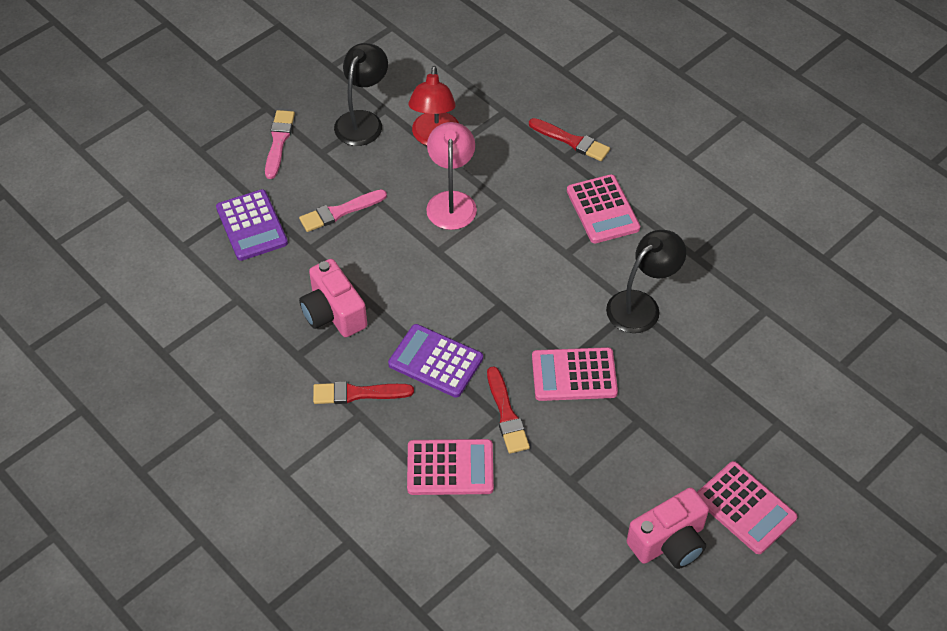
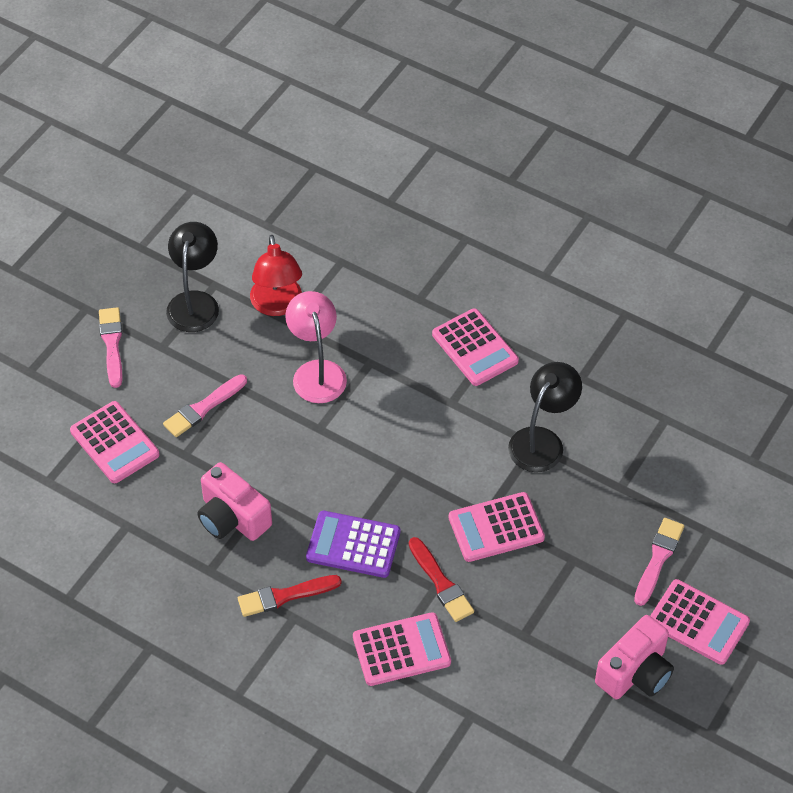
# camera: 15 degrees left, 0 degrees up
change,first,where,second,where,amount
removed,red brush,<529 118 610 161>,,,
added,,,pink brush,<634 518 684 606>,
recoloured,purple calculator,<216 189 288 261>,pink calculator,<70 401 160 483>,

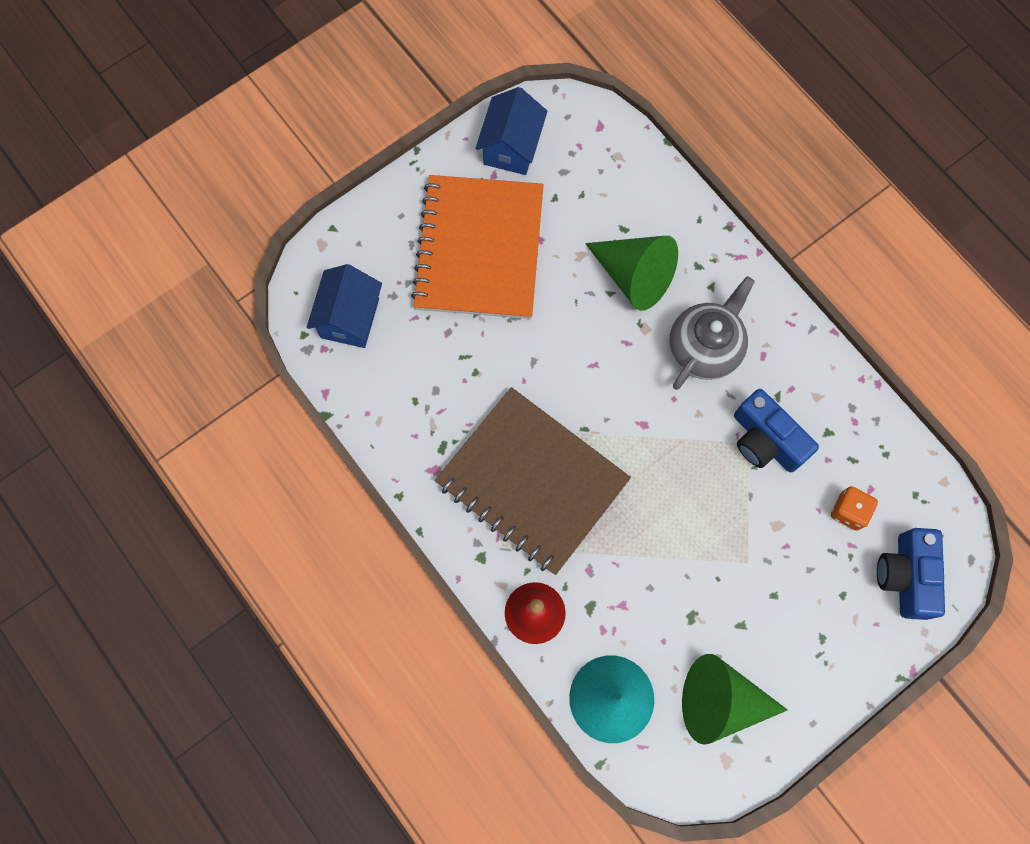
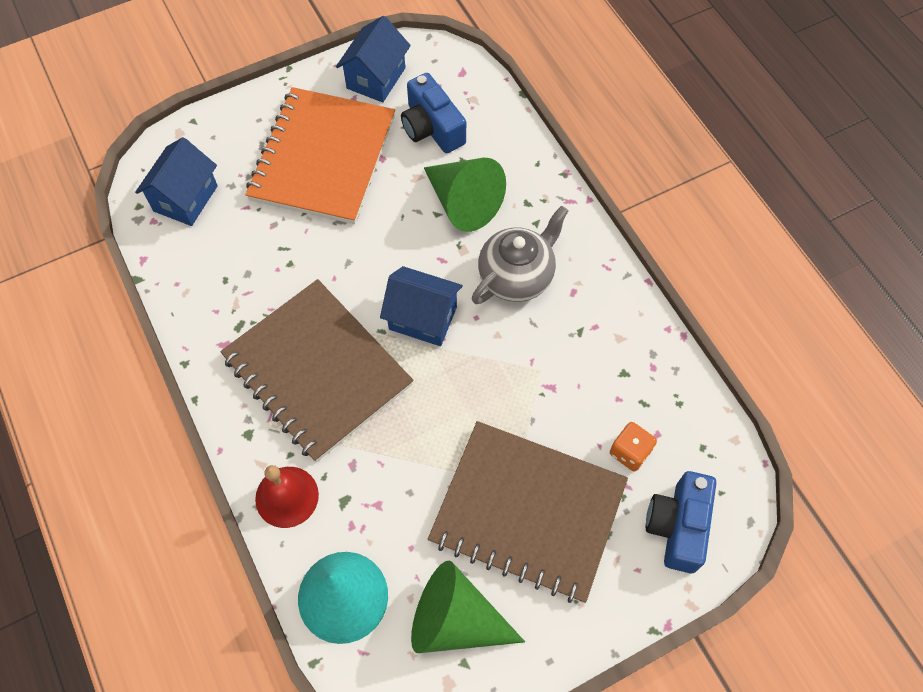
# camera: 10 degrees right, 10 degrees down
change,first,where,second,where,amount
added,,,blue house,<380 266 463 346>,
added,,,brown notebook,<428 421 628 603>,
moved,blue camera,<734 389 819 472>,,<401 73 466 153>,

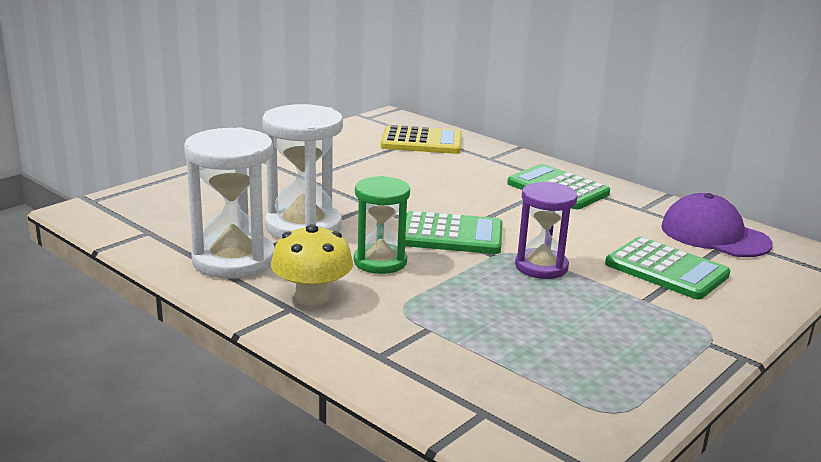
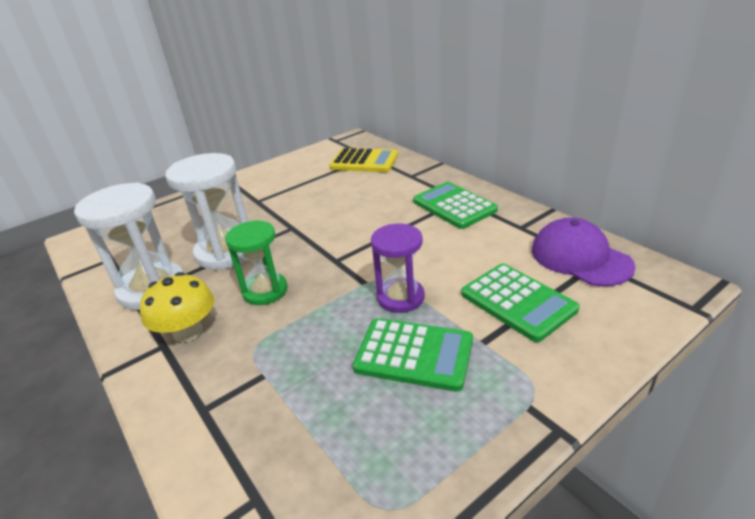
# camera: 15 degrees right, 10 degrees up
change,first,where,second,where,amount
moved,green calculator,<405 211 503 254>,,<353 318 473 392>,

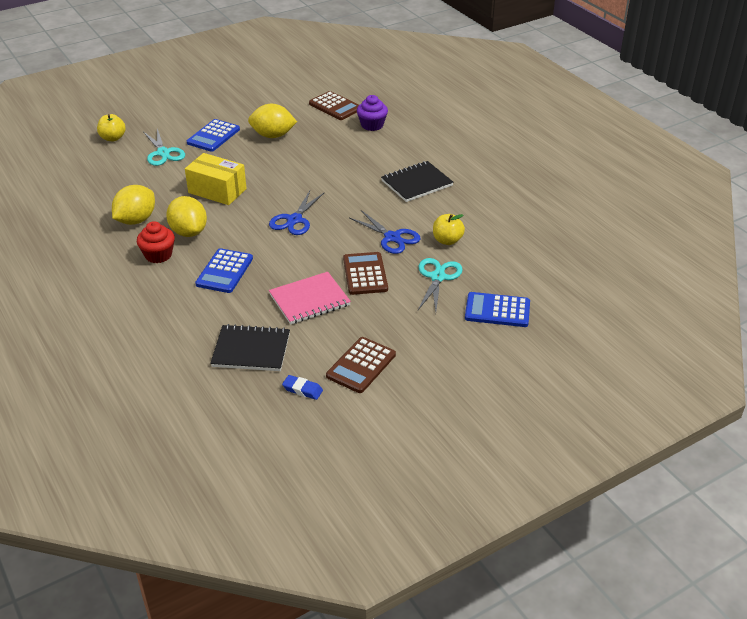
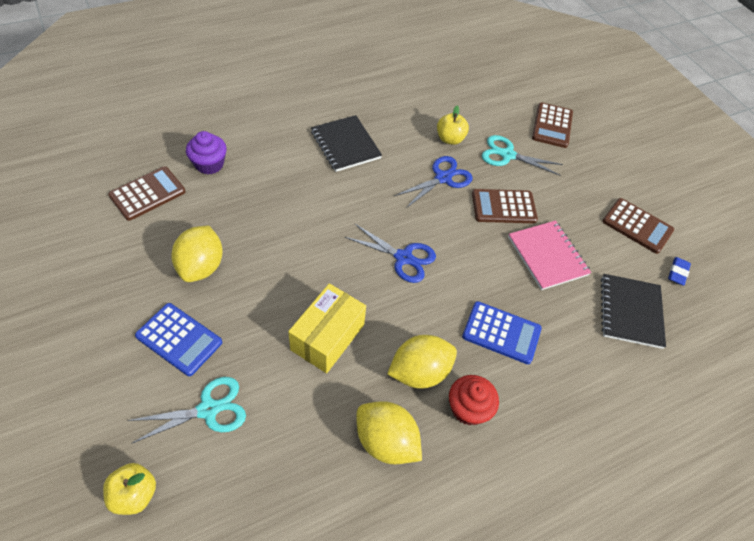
# camera: 90 degrees left, 15 degrees up
change,first,where,second,where,amount
recoloured,blue calculator,<465 292 530 327>,brown calculator,<532 102 573 148>,

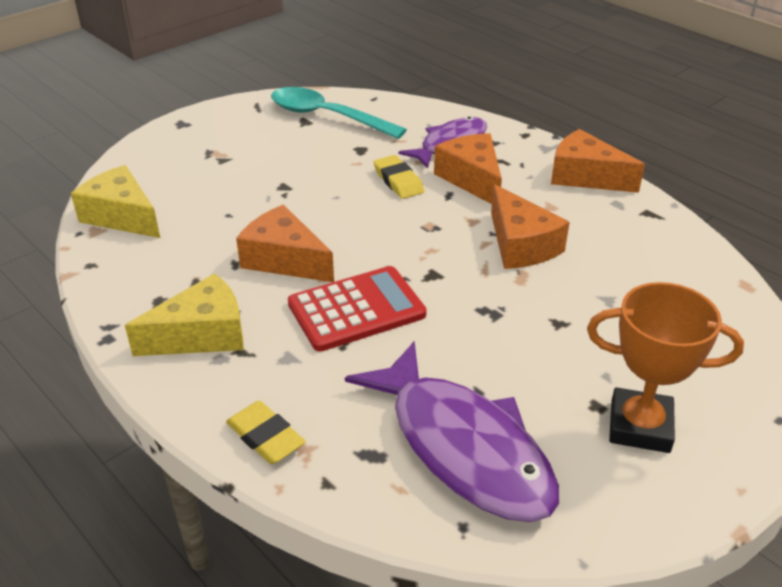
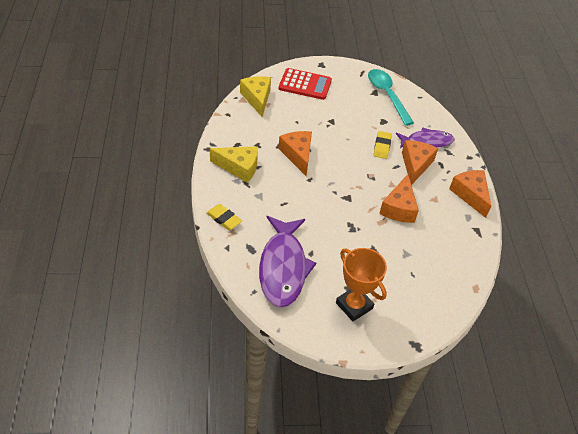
# camera: 35 degrees right, 10 degrees up
change,first,where,second,where,amount
moved,red calculator,<288 266 427 352>,,<279 68 332 100>,
turned,yellow eraser,<226 401 306 464>,,<206 204 242 230>,45 degrees counterclockwise

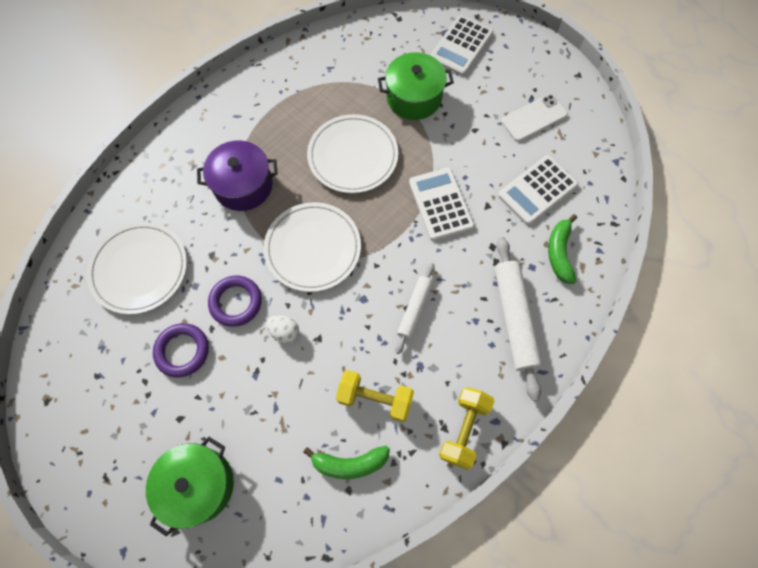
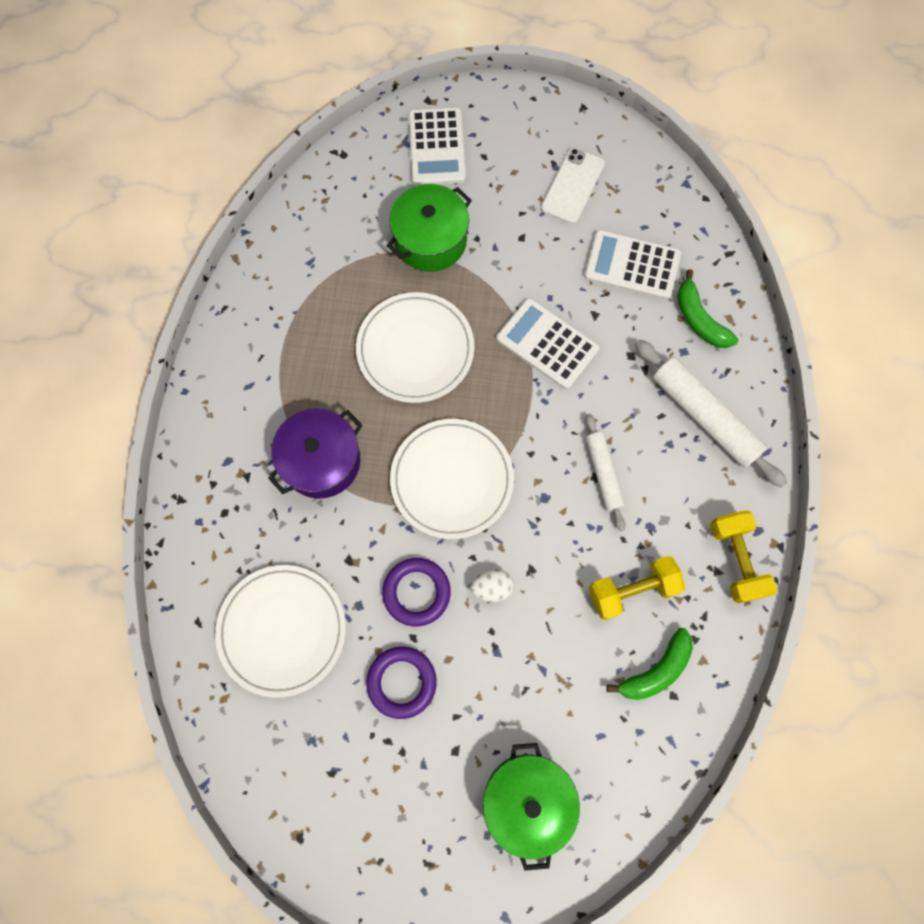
# camera: 35 degrees left, 5 degrees up
change,first,where,second,where,amount
turned,white calculator,<498 155 578 225>,,<584 230 681 300>,90 degrees clockwise

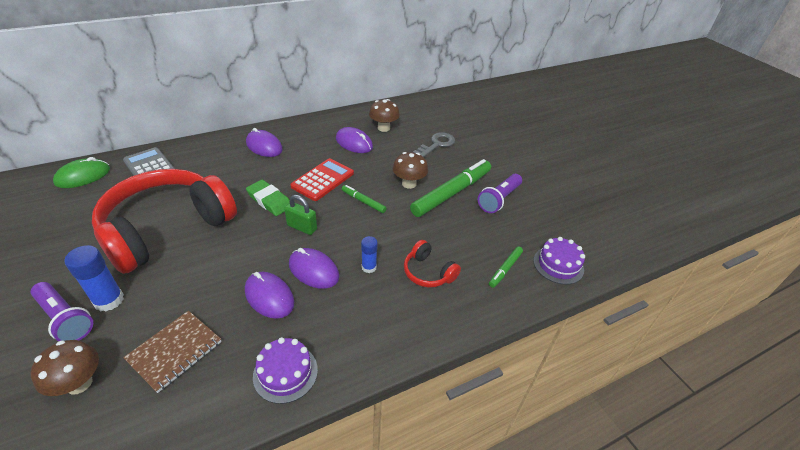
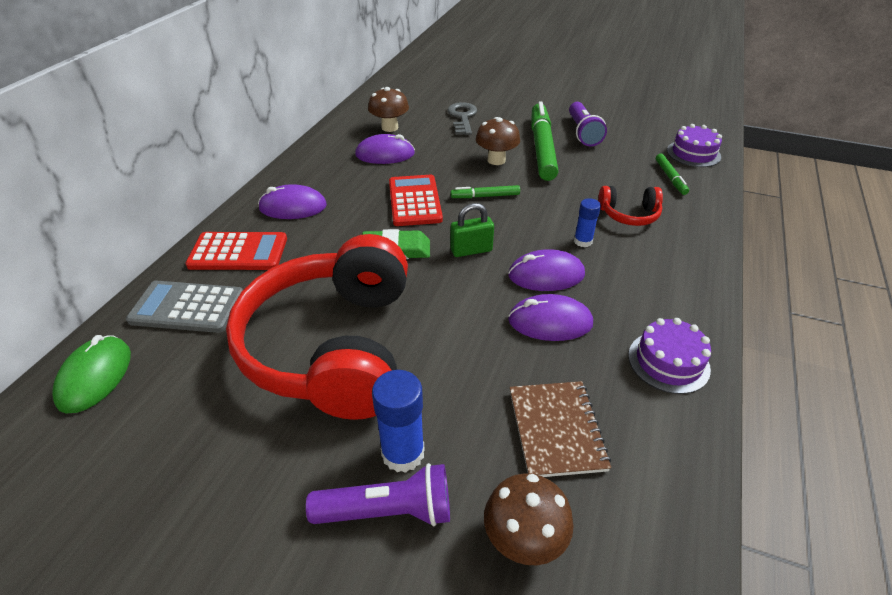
# camera: 40 degrees left, 0 degrees up
change,first,where,second,where,amount
added,,,red calculator,<185 232 287 270>,

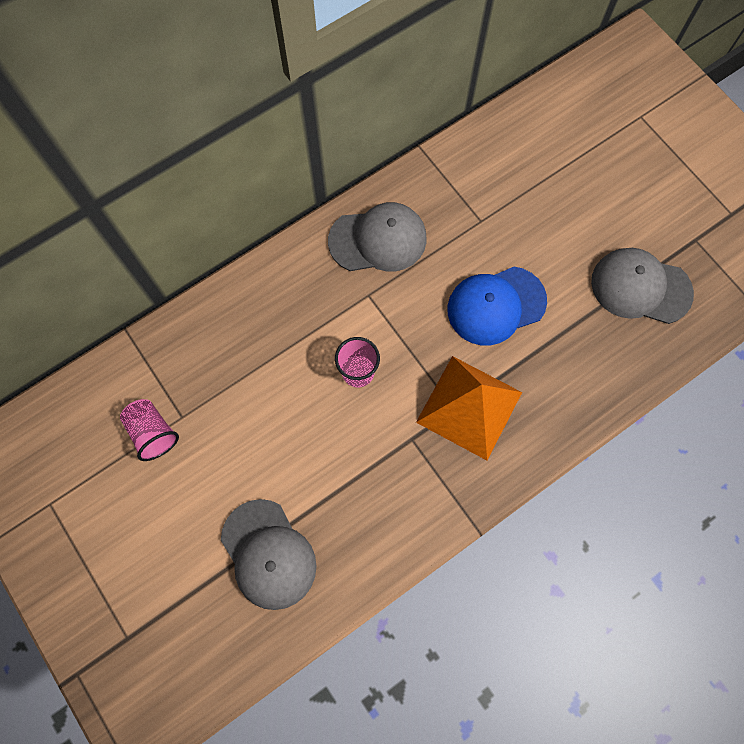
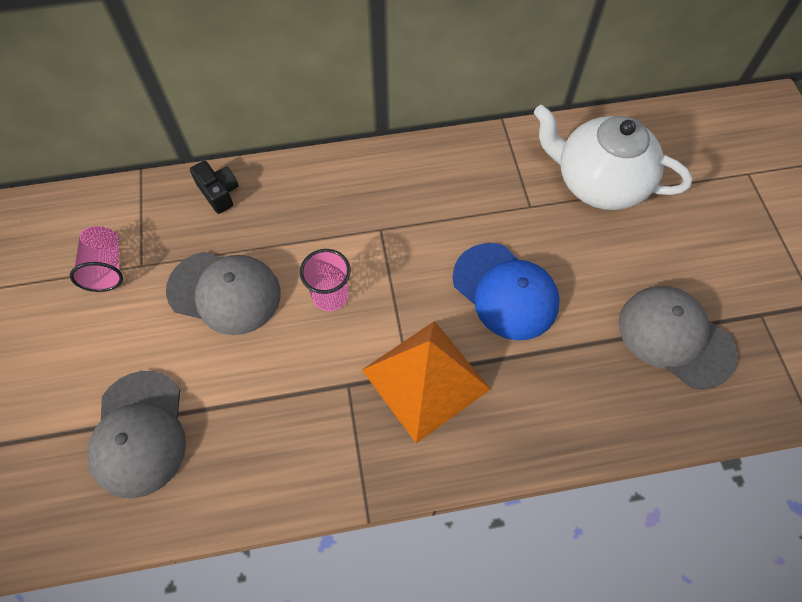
# camera: 25 degrees right, 10 degrees down
change,first,where,second,where,amount
added,,,black camera,<190 161 238 214>,
added,,,white teapot,<534 105 693 210>,
moved,grey cap,<328 202 427 271>,,<166 252 281 335>,
turned,blue cap,<448 267 547 346>,,<453 243 560 340>,135 degrees counterclockwise

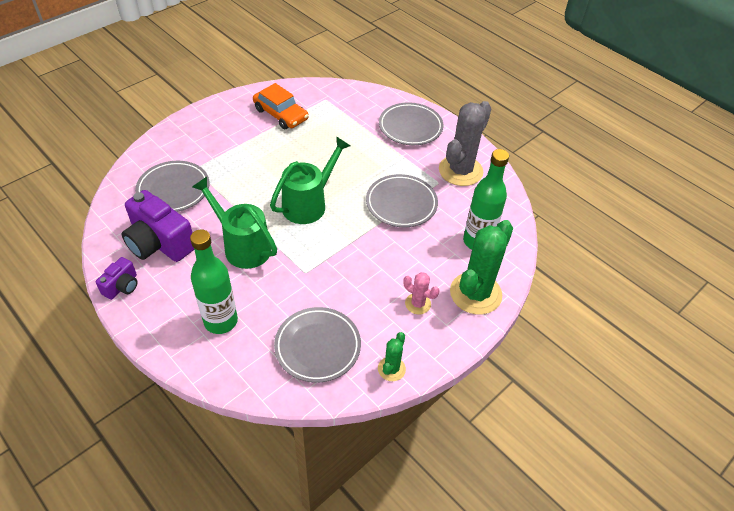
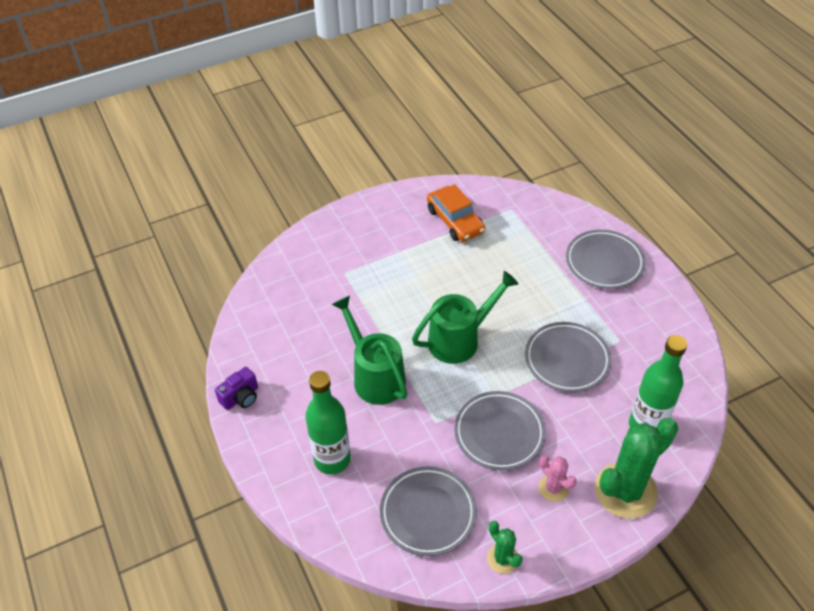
# camera: 20 degrees right, 0 degrees up
change,first,where,second,where,amount
removed,purple camera,<122 190 194 262>,,,
removed,grey cactus,<439 101 492 186>,,,
moved,grey plate,<135 161 210 212>,,<454 391 546 470>,
turned,green cactus,<378 332 406 381>,,<487 521 523 574>,75 degrees counterclockwise

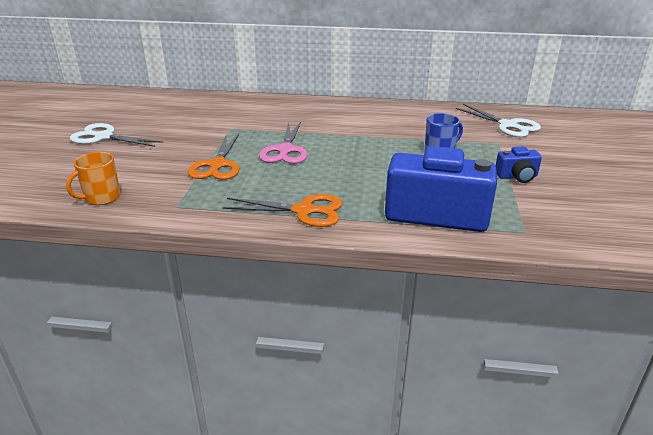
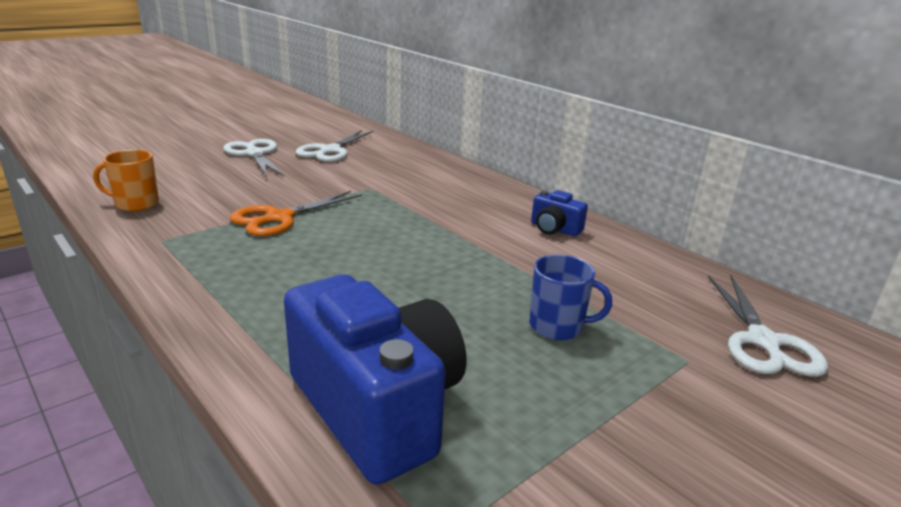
# camera: 40 degrees right, 5 degrees down
change,first,where,second,where,amount
removed,orange scissors,<222 194 342 227>,,,
removed,pink scissors,<259 122 308 164>,,,
added,,,white scissors,<296 130 374 162>,
moved,blue camera,<496 146 542 183>,,<531 190 588 236>,

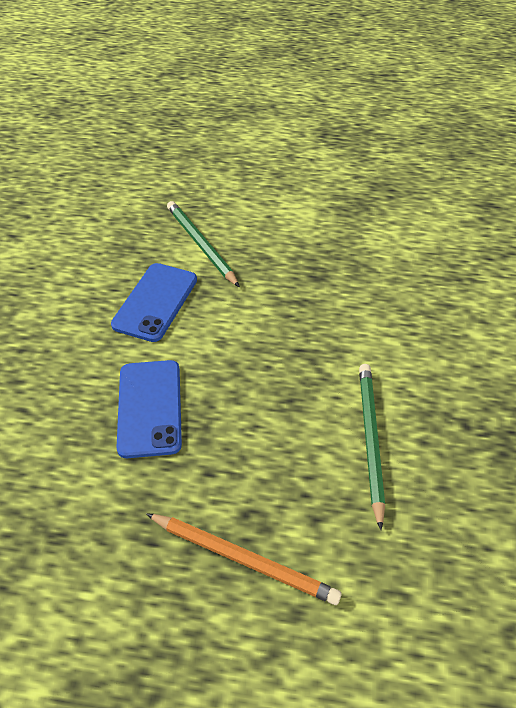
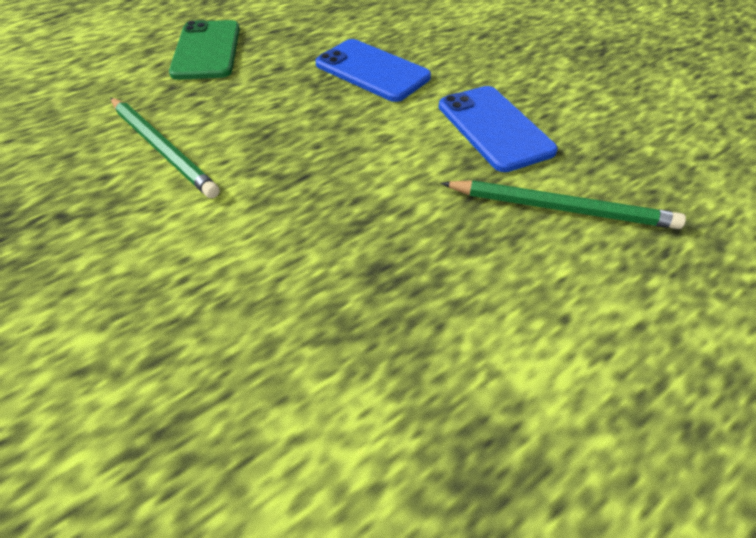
# camera: 135 degrees right, 0 degrees up
change,first,where,second,where,amount
replaced,orange pencil,<146 513 342 605>,green phone,<169 20 240 80>,

